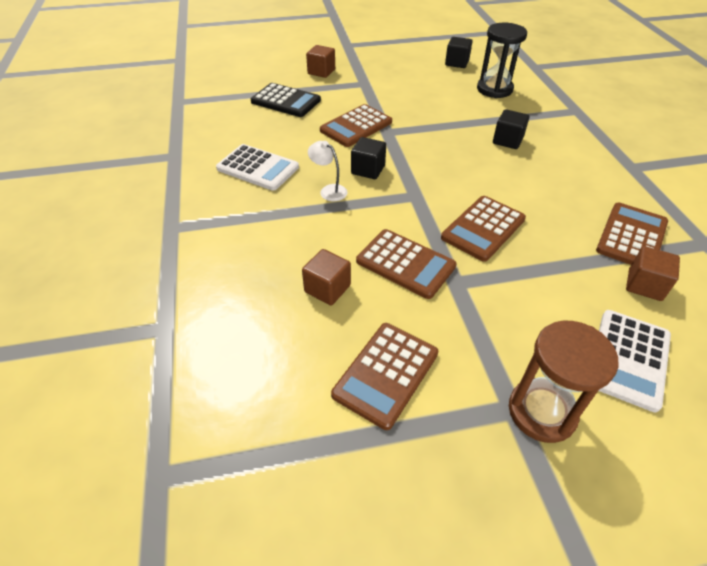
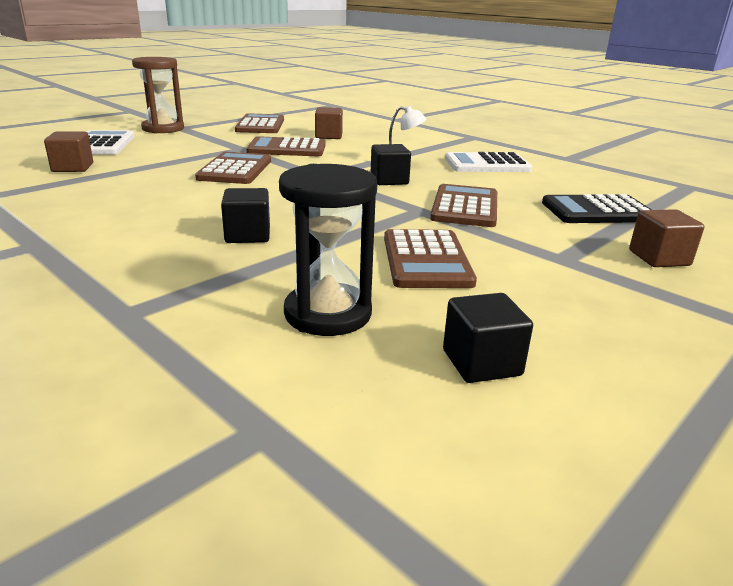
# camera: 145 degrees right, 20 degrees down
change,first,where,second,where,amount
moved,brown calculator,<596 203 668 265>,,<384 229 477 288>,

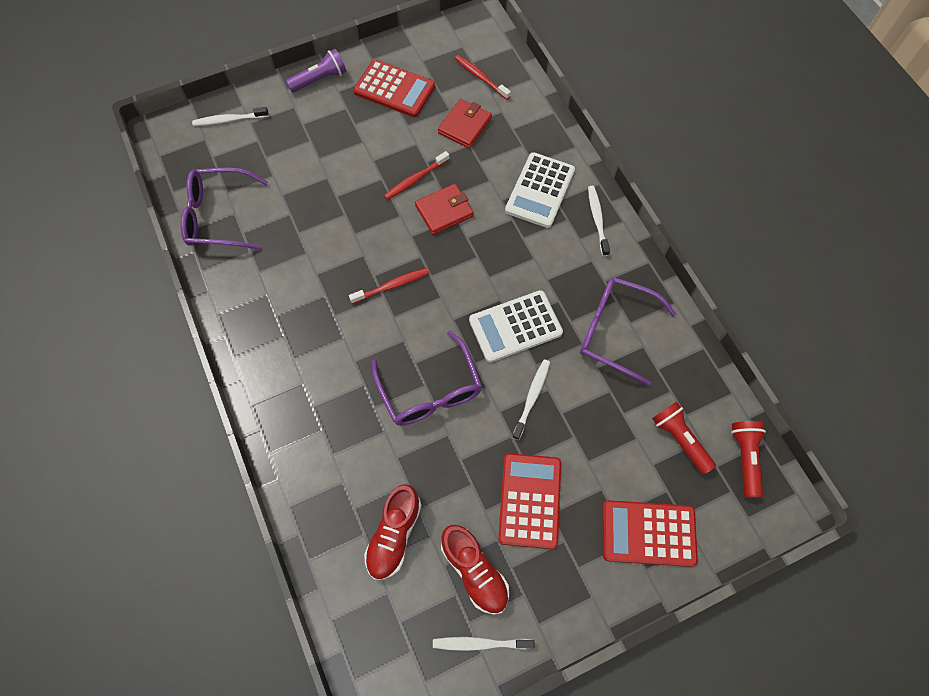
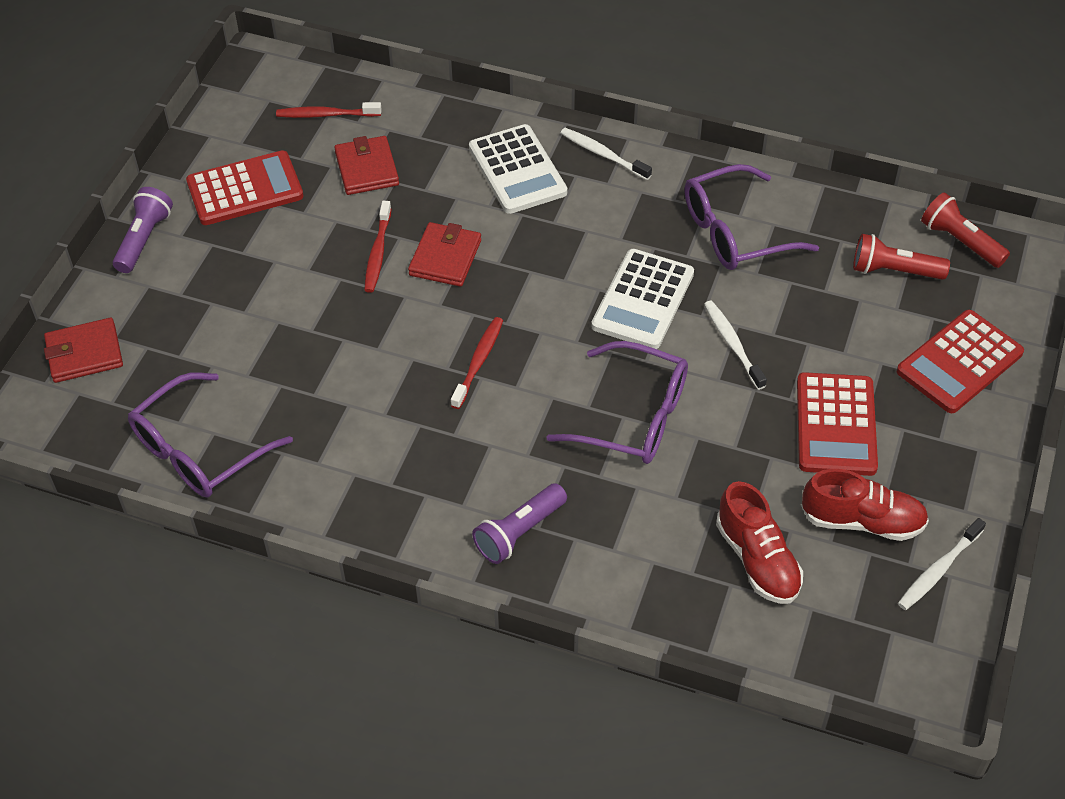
# camera: 45 degrees left, 15 degrees down
change,first,where,second,where,amount
added,,,purple flashlight,<472 483 567 564>,
replaced,white toothbrush,<192 107 269 126>,red wallet,<44 318 123 383>,
turned,red calculator,<498 453 561 549>,,<797 372 878 476>,135 degrees counterclockwise

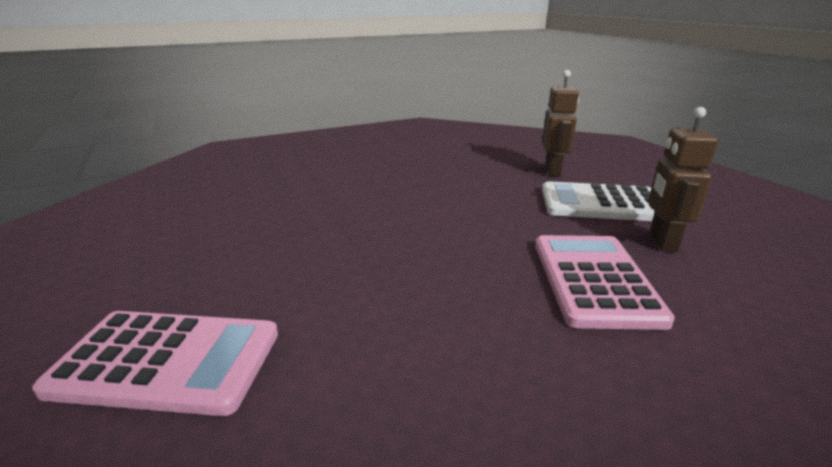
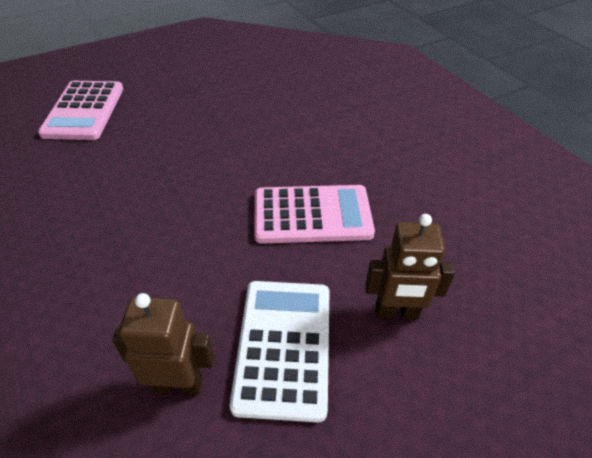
# camera: 85 degrees right, 20 degrees up
change,first,where,second,where,amount
moved,pink calculator,<535 235 675 330>,,<254 185 375 244>,

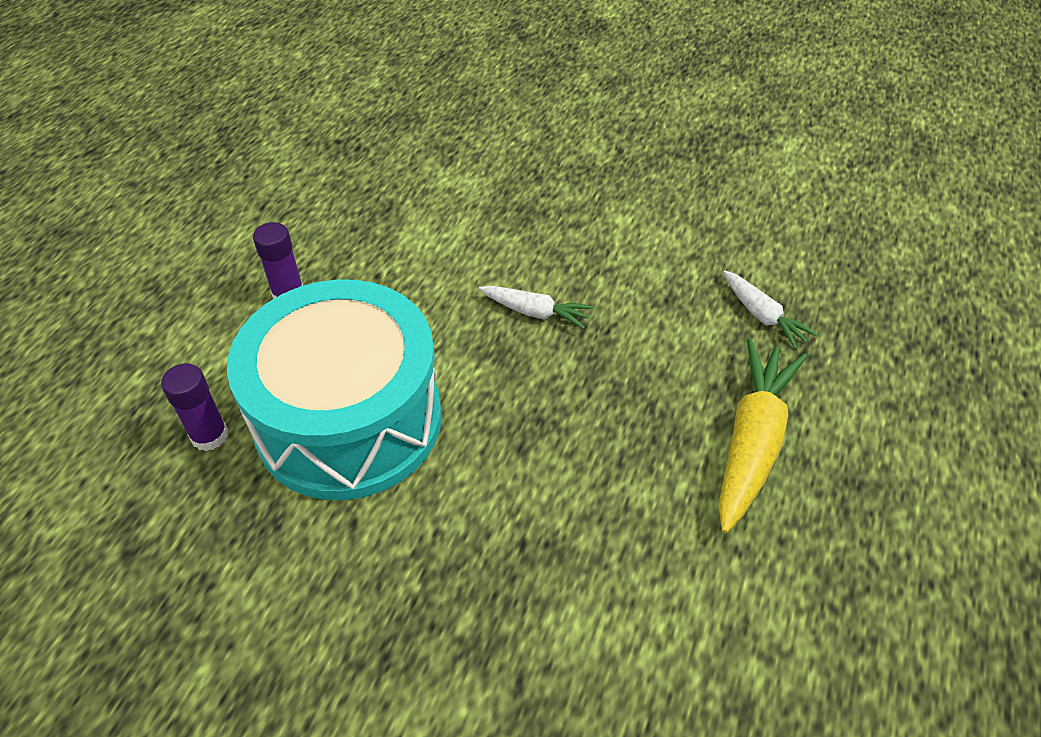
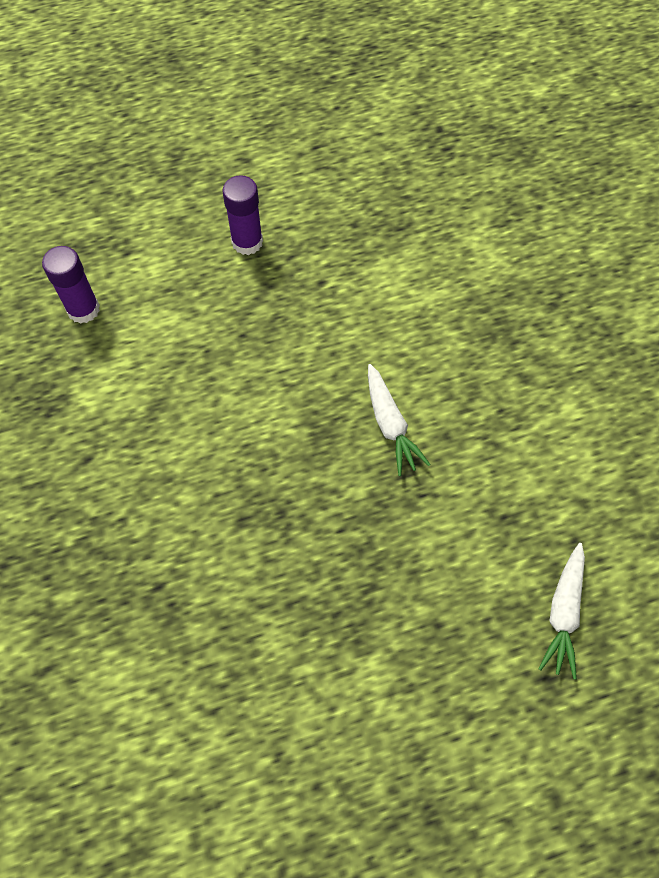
# camera: 50 degrees right, 15 degrees up
change,first,where,second,where,amount
removed,turquoise drum,<227 279 442 500>,,,
removed,yellow carrot,<719 338 807 533>,,,

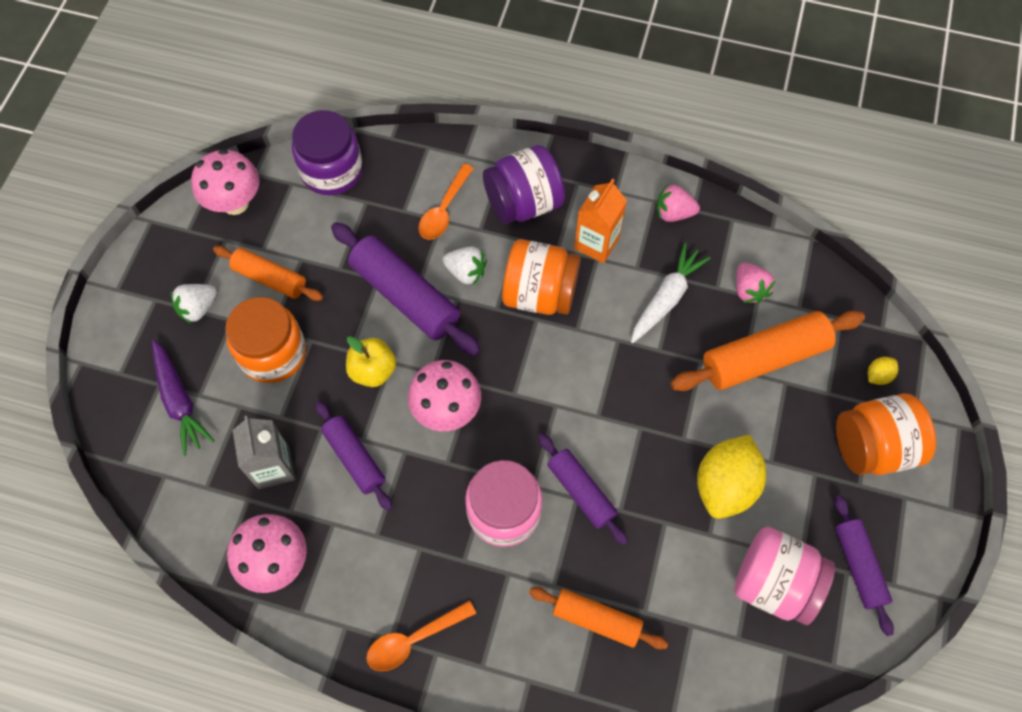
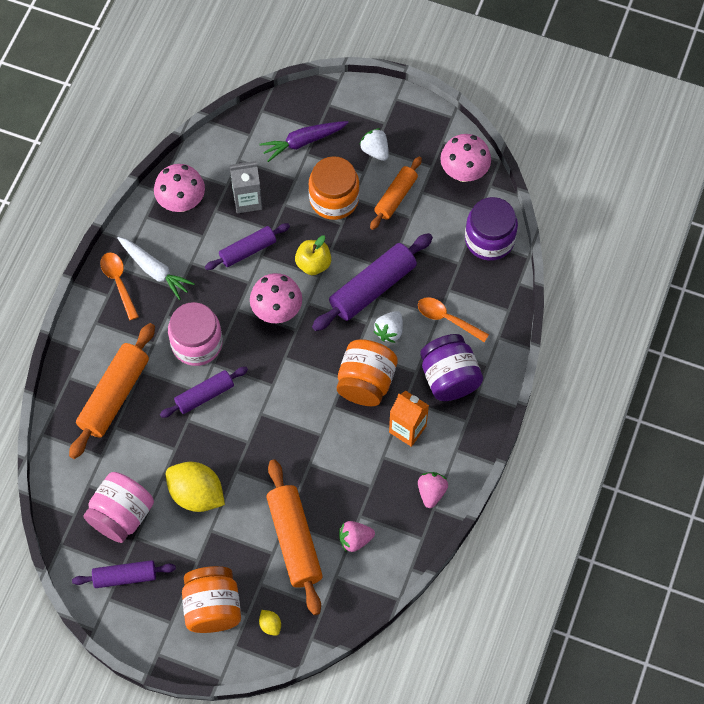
# camera: 95 degrees right, 0 degrees up
change,first,where,second,where,amount
moved,white carrot,<631 243 711 343>,,<117 237 195 300>,
resized,orange rolling pin,<529 587 668 649>,,<69 323 155 459>,x1.61

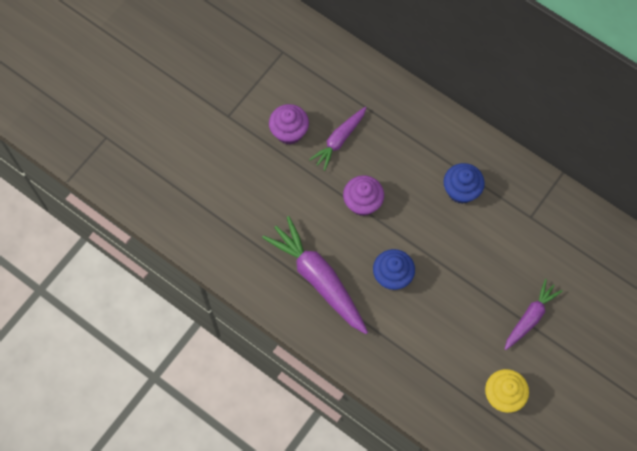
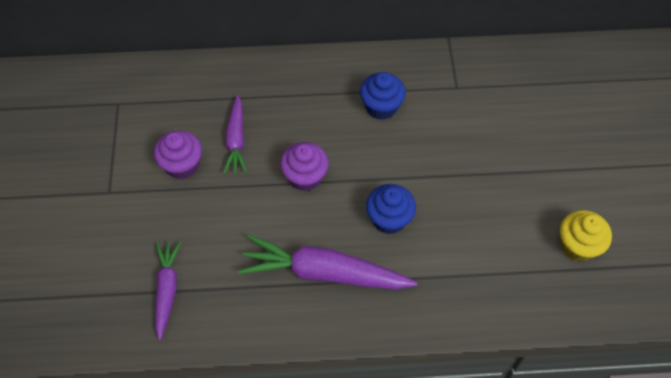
# camera: 40 degrees left, 10 degrees down
change,first,where,second,where,amount
moved,purple carrot,<505 279 562 350>,,<155 242 181 340>,

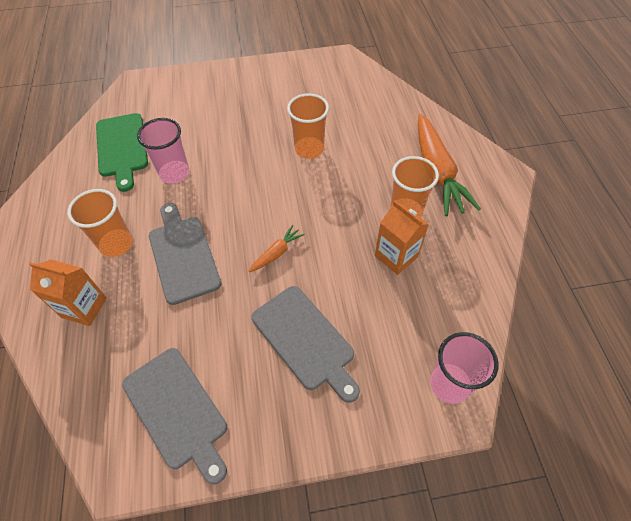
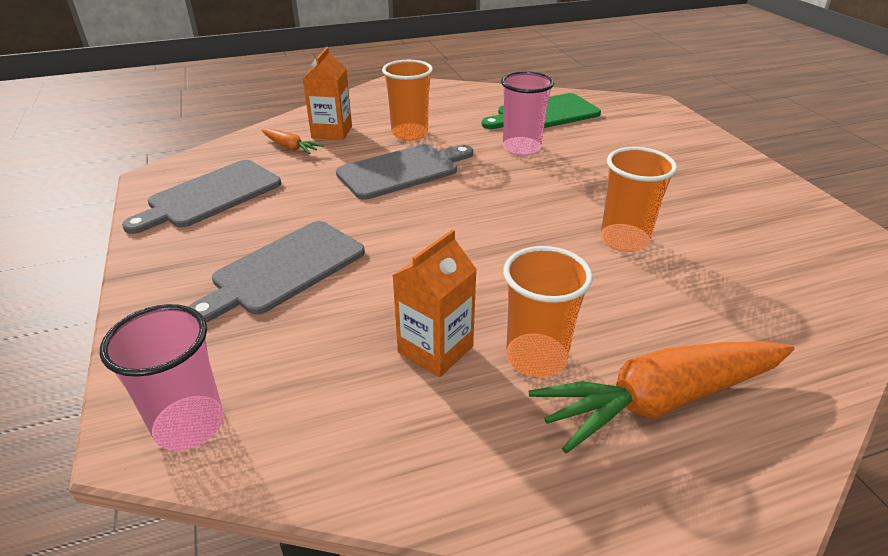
# camera: 80 degrees right, 20 degrees down
change,first,where,second,where,amount
moved,orange carrot,<248 225 305 273>,,<262 129 323 154>,

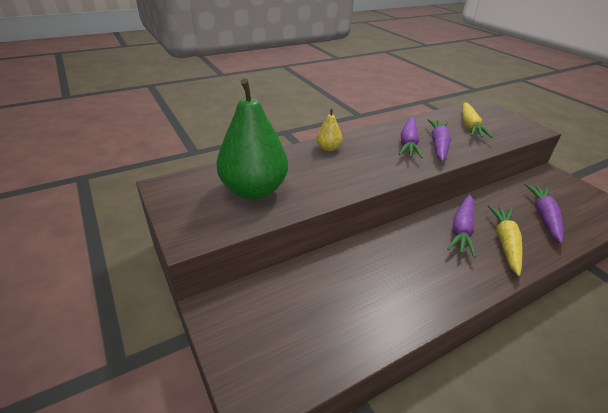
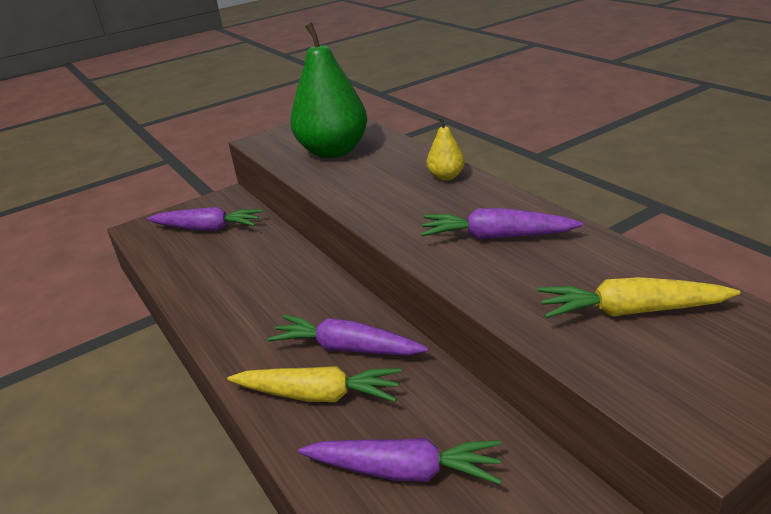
# camera: 90 degrees right, 5 degrees down
change,first,where,second,where,amount
moved,purple carrot,<427 119 451 162>,,<147 207 263 231>,

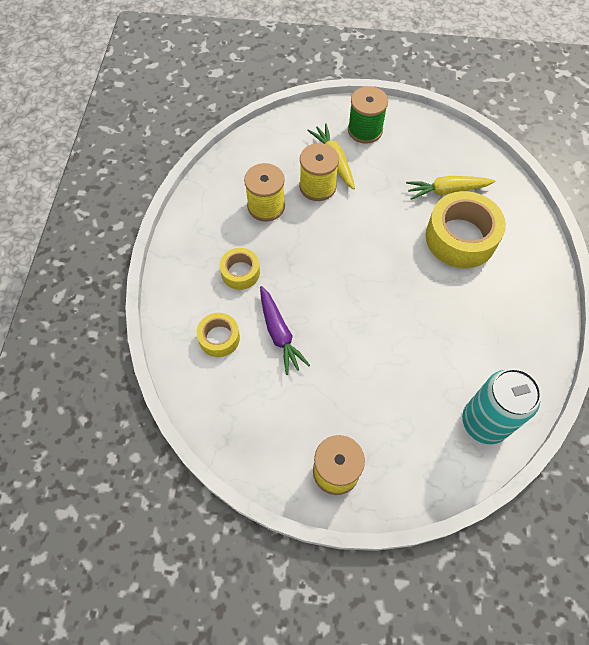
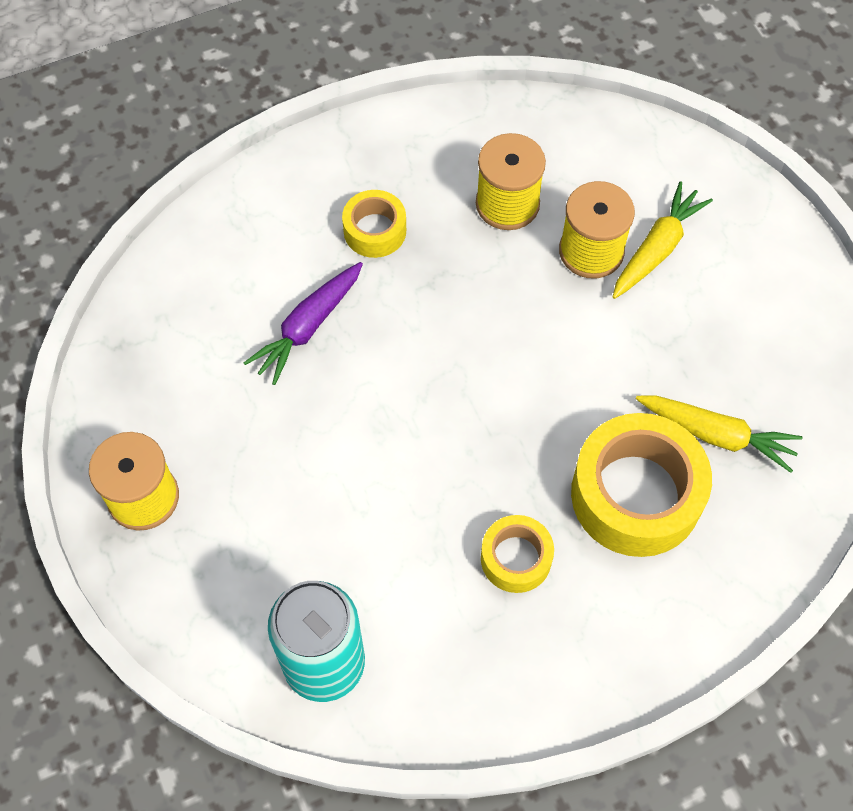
# camera: 60 degrees right, 0 degrees up
change,first,where,second,where,amount
removed,green spool,<348 86 388 144>,,,
moved,yellow tape,<197 313 240 357>,,<481 515 554 593>,
turned,yellow carrot,<406 176 495 200>,,<636 395 802 473>,150 degrees clockwise

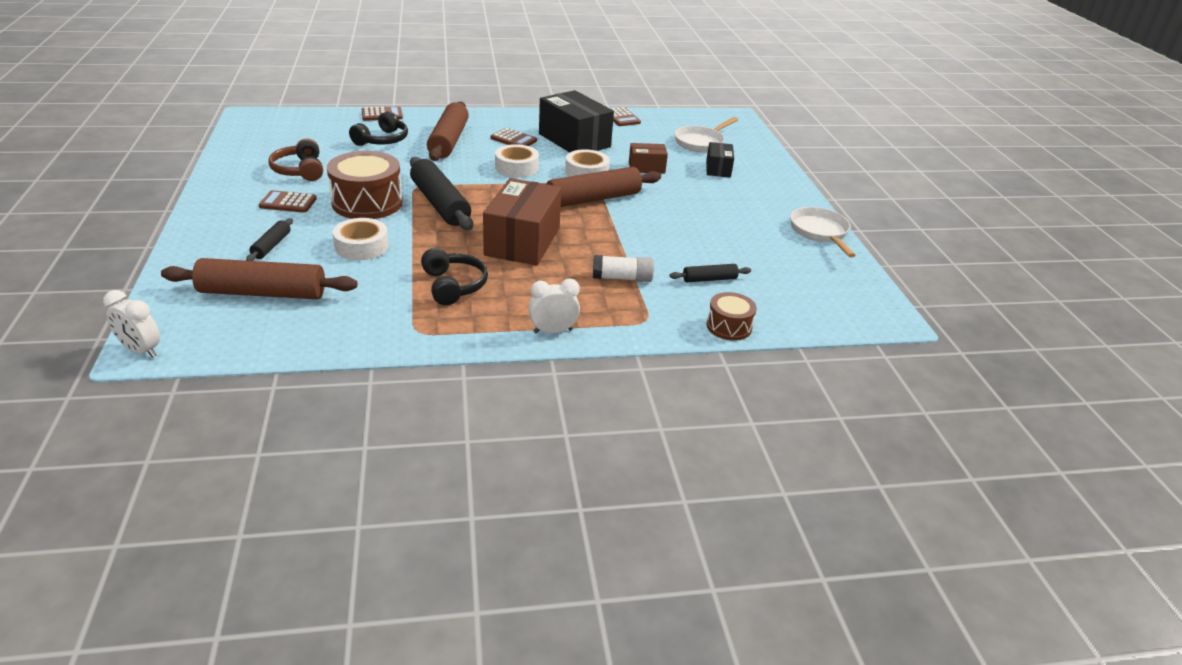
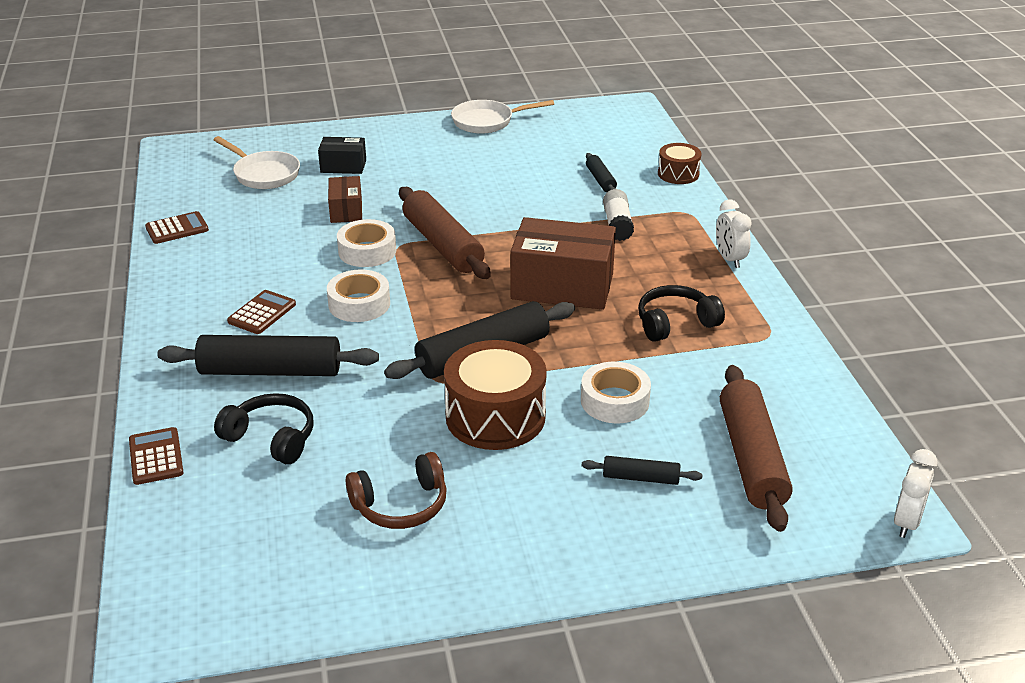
# camera: 90 degrees left, 0 degrees up
change,first,where,second,where,amount
removed,brown calculator,<259 190 317 213>,,,
removed,black box,<539 90 614 152>,,,
recoloured,brown rolling pin,<427 101 469 161>,black rolling pin,<157 335 379 376>,

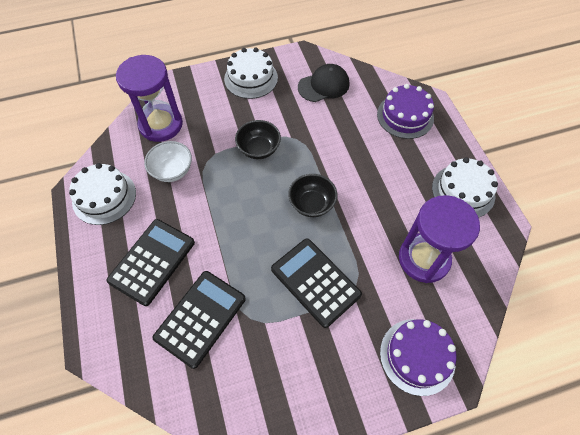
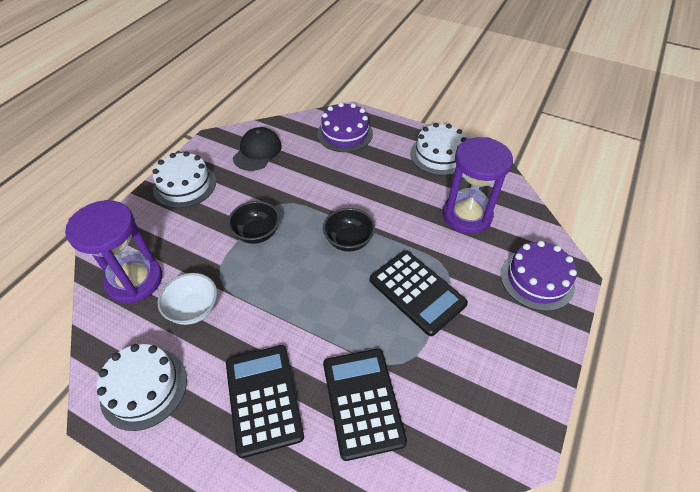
# camera: 45 degrees left, 10 degrees down
change,first,where,second,where,amount
turned,black calculator,<271 238 362 328>,,<370 250 468 336>,135 degrees counterclockwise

